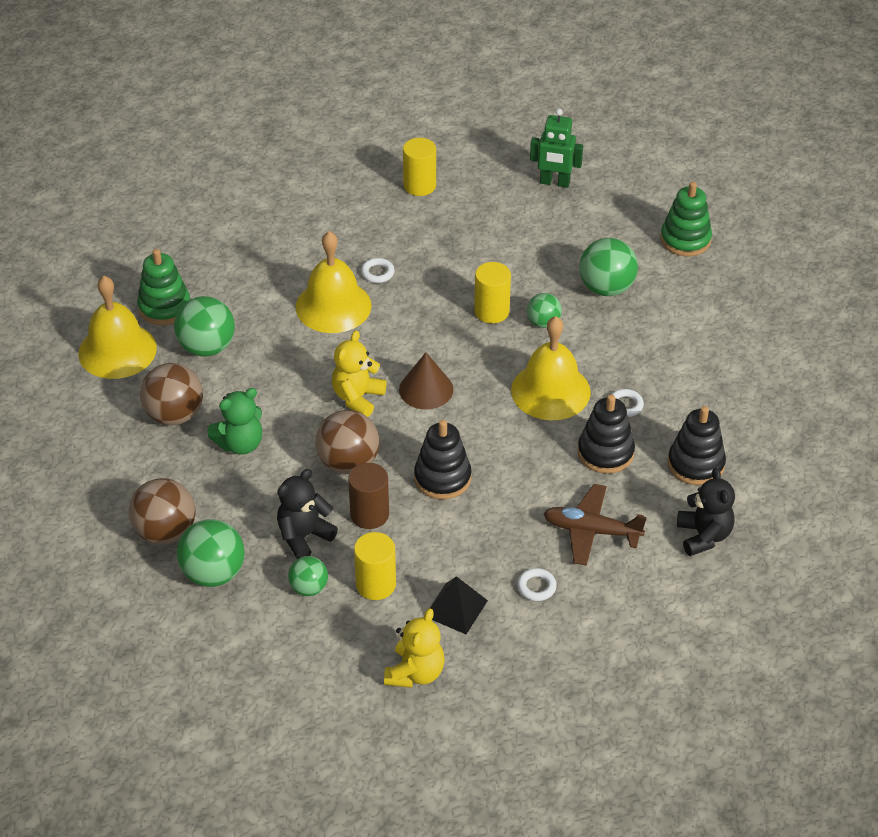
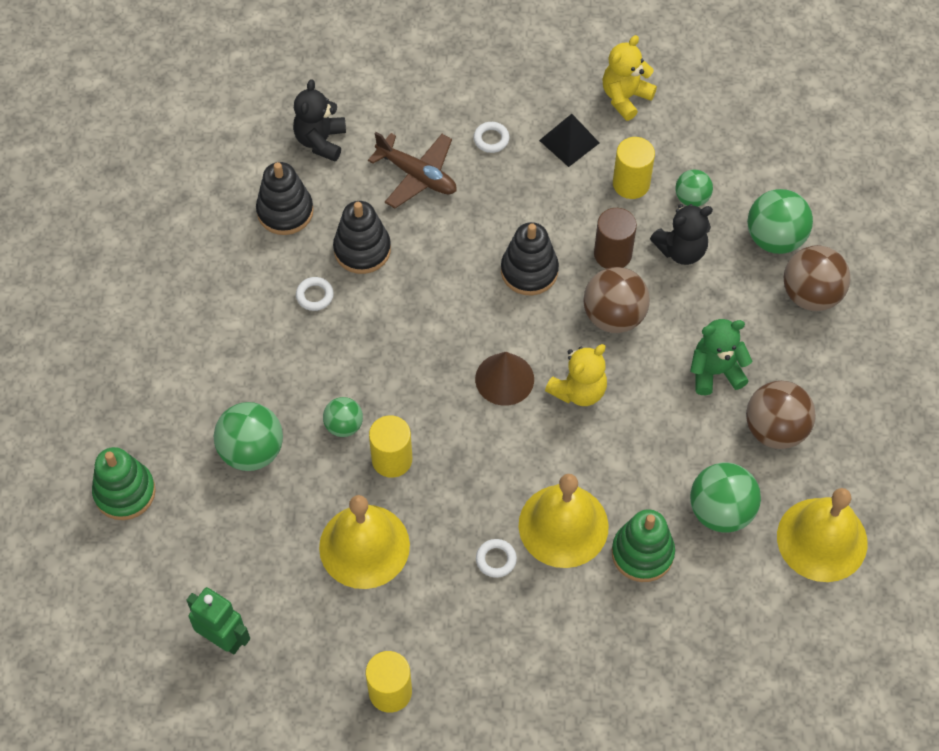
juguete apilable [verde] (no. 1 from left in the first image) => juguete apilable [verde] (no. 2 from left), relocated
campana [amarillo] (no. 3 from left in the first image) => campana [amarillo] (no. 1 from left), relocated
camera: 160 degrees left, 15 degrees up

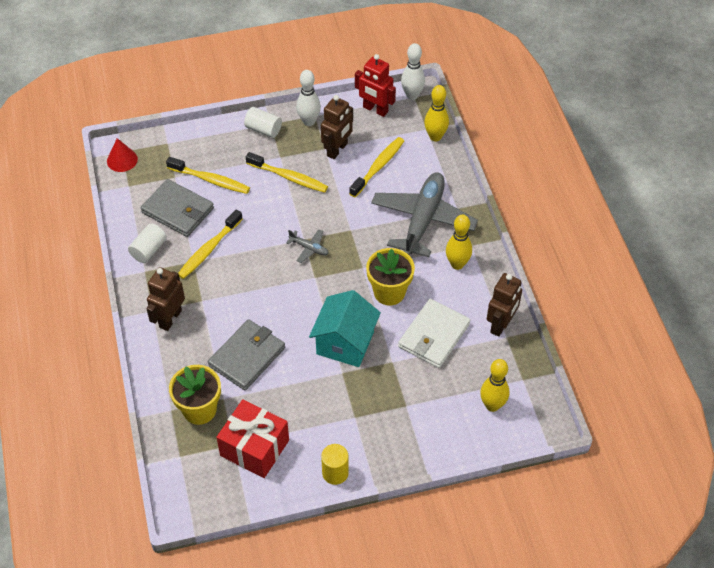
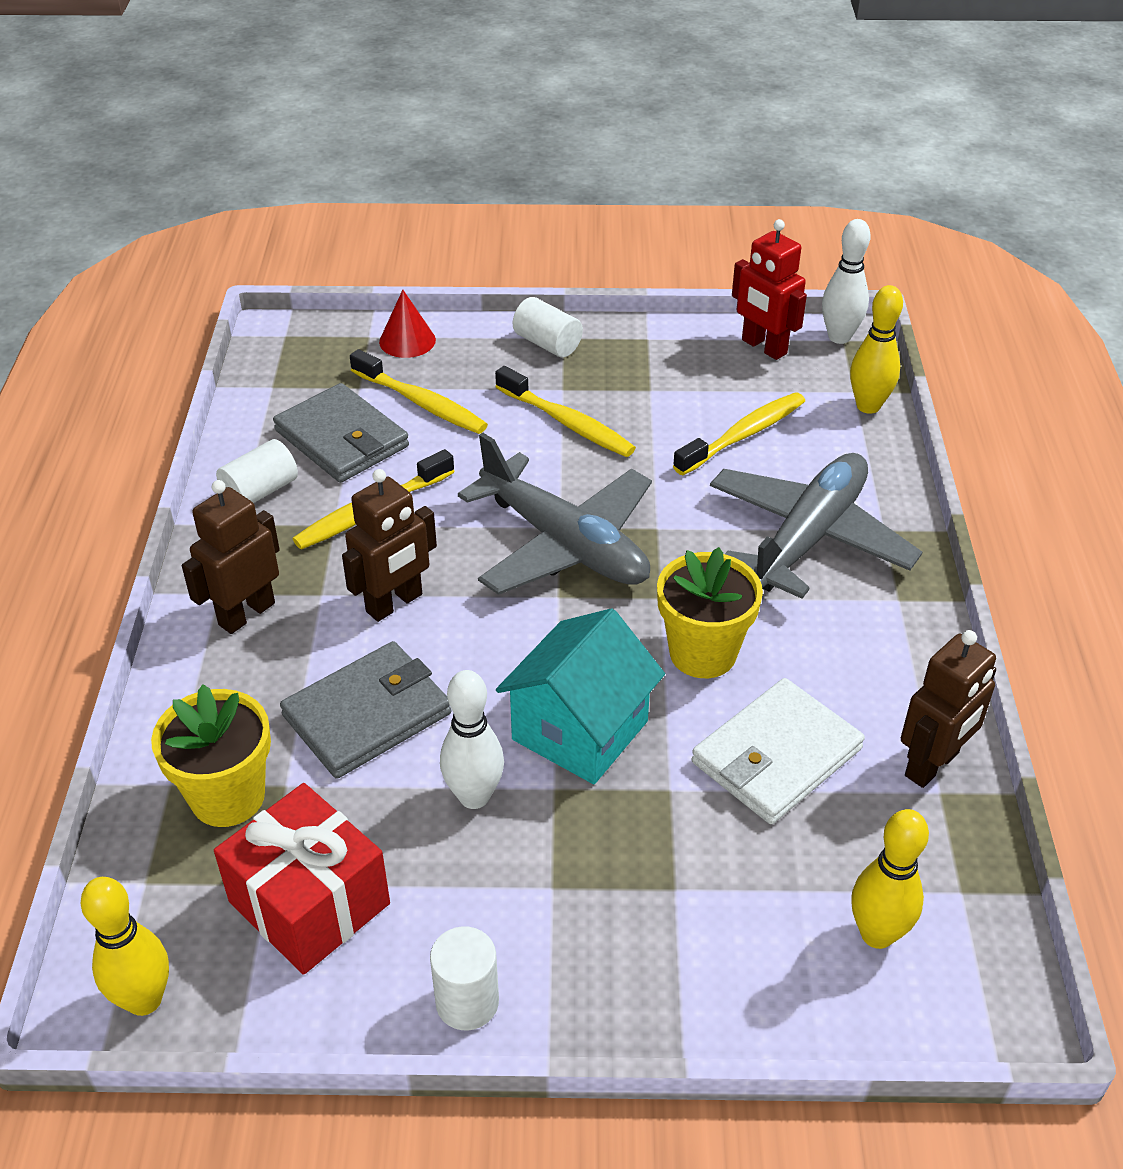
bolo [blanco] (no. 1 from left), relocated
robot [marrón] (no. 2 from left), relocated
cono [rojo], relocated
bolo [amarillo] (no. 2 from left in the first image) => bolo [amarillo] (no. 1 from left), relocated
avión [gris] (no. 1 from left), x2.43
cilindro [amarillo] => cilindro [blanco] (no. 2 from left)
camera: 15 degrees right, 10 degrees down

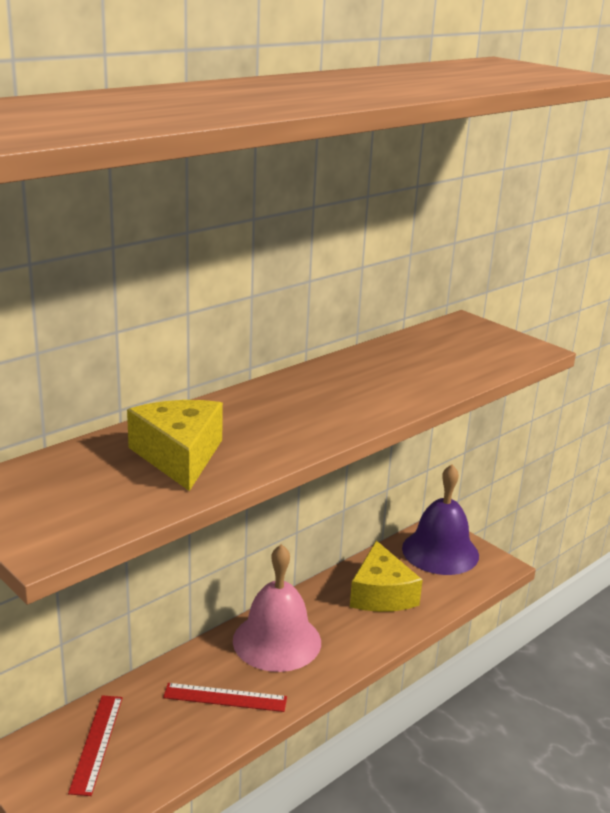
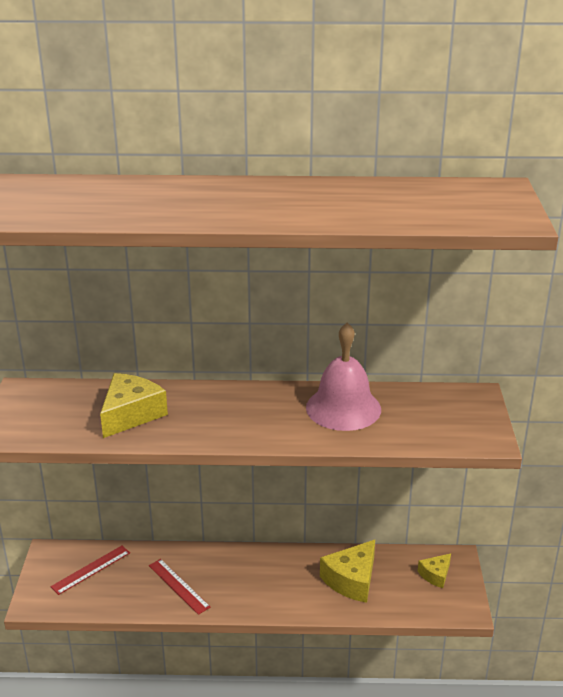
campana [morado] => queso [amarillo] (no. 3 from left)
campana [rosa], relocated
camera: 45 degrees right, 5 degrees up

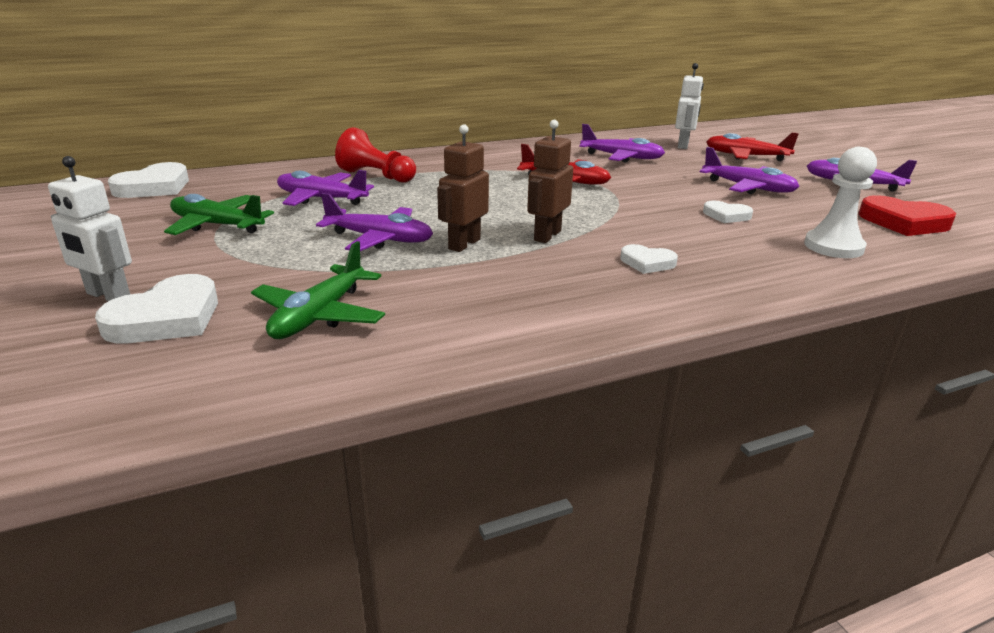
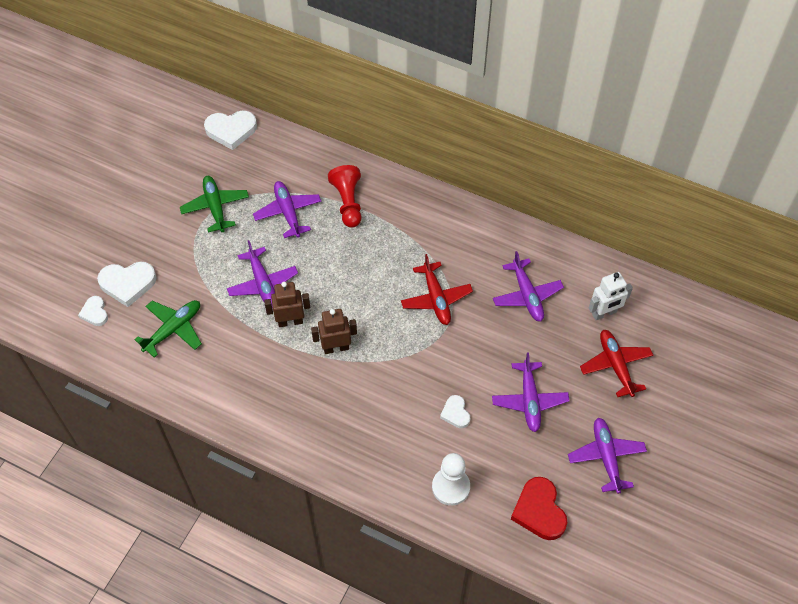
robot [blanco] (no. 1 from left) => nothing
avión [verde] (no. 2 from left in the first image) => avión [verde] (no. 1 from left), 150 degrees clockwise
corazón [blanco] (no. 3 from left in the first image) => corazón [blanco] (no. 1 from left), relocated
camera: 50 degrees right, 30 degrees up

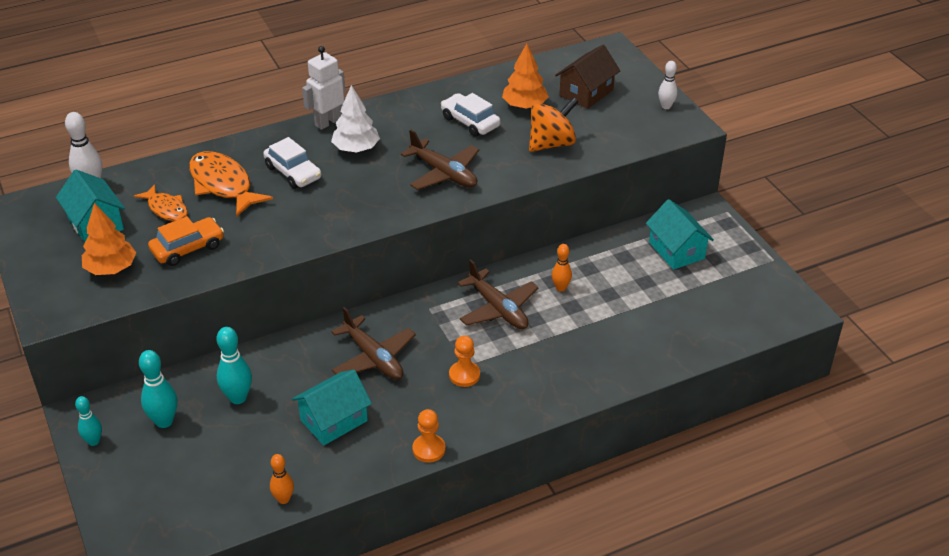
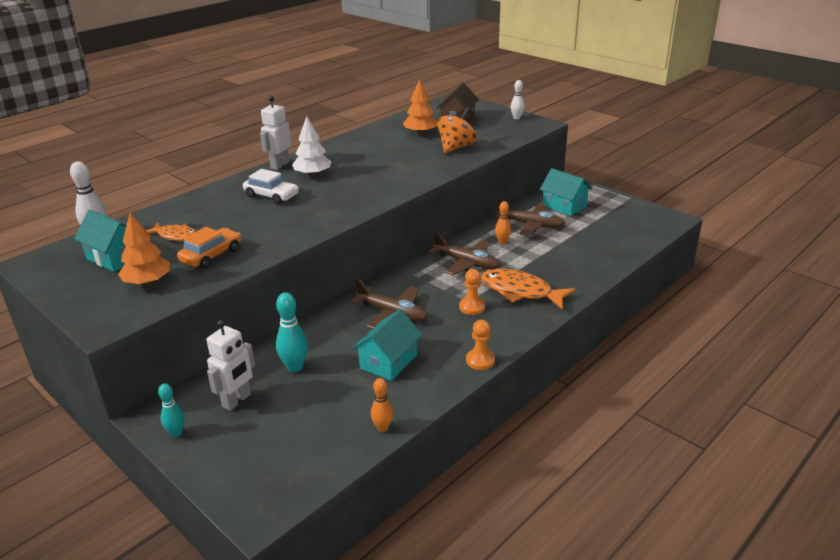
coche [blanco] (no. 2 from left) => nothing
avión [marrón] (no. 2 from left in the first image) => avión [marrón] (no. 3 from left), relocated
pez [naranja] (no. 2 from left), relocated
bolo [turquesa] (no. 2 from left) => robot [blanco] (no. 1 from left)
camera: 20 degrees left, 10 degrees down

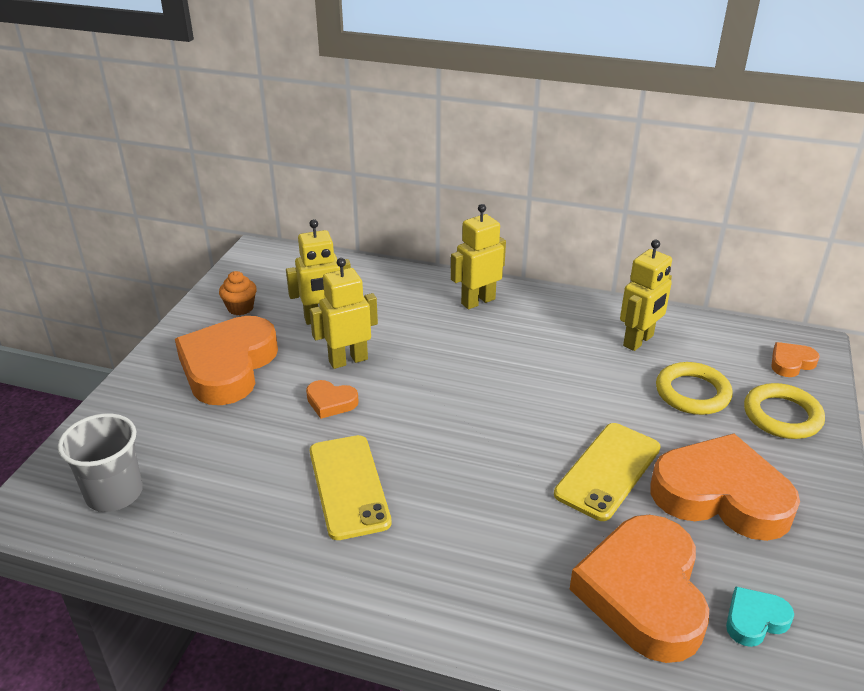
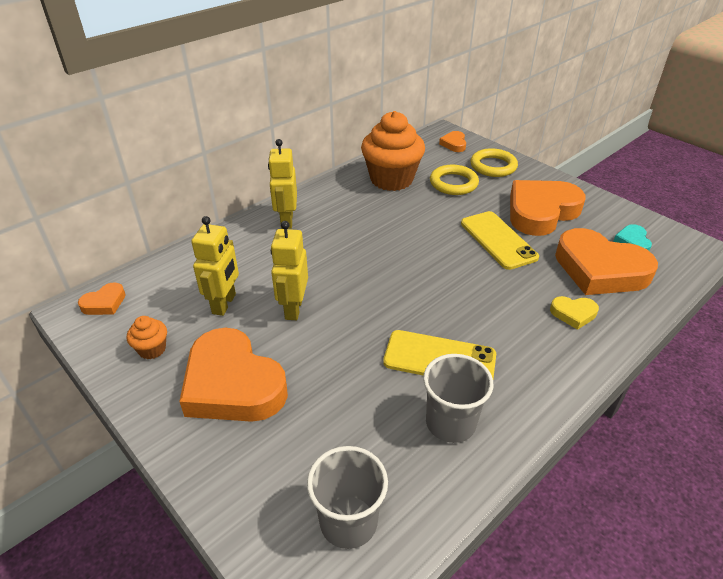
robot [amarillo] (no. 4 from left) => magdalena [naranja] (no. 2 from left)
corazón [naranja] (no. 2 from left in the first image) => corazón [naranja] (no. 1 from left), relocated
nothing => corazón [amarillo]
nothing => vaso [gris] (no. 2 from left)
camera: 60 degrees left, 5 degrees up

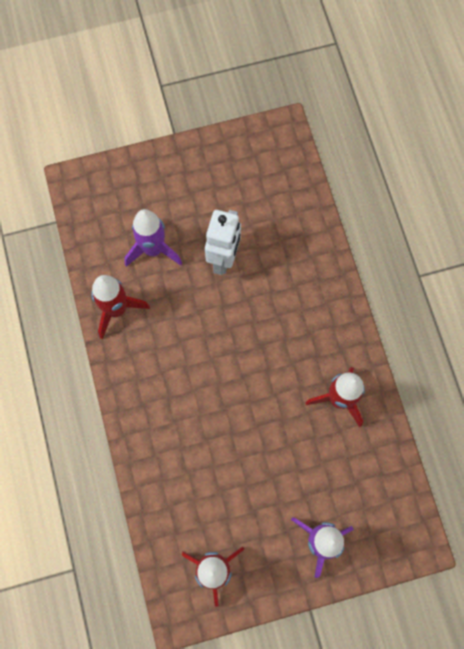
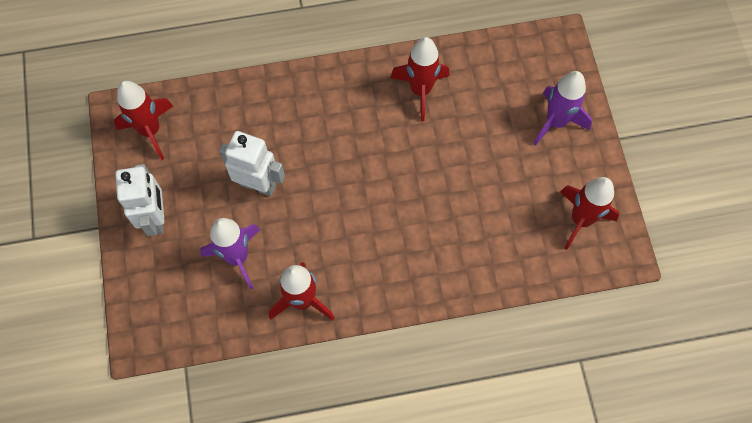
nothing => cohete [rojo] (no. 1 from left)
nothing => robot [blanco] (no. 1 from left)
camera: 85 degrees left, 5 degrees down

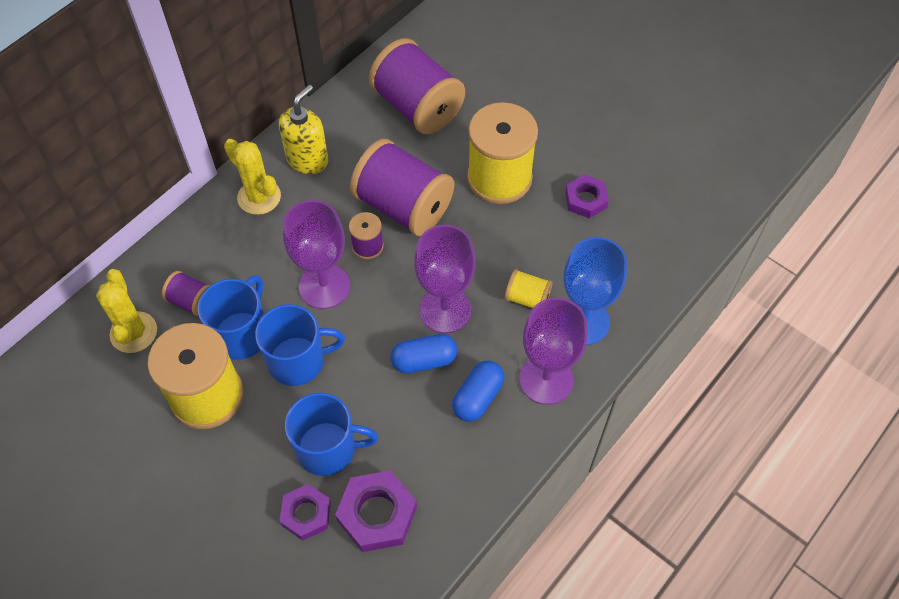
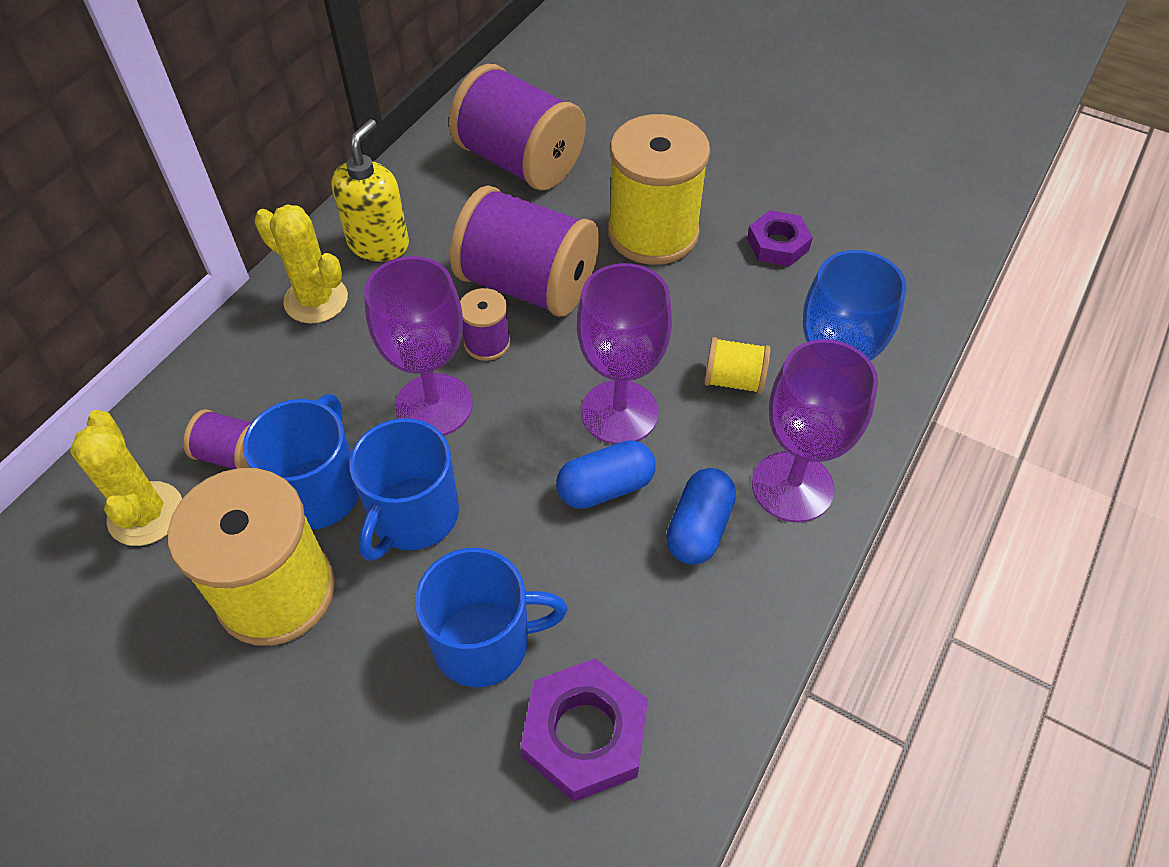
taza [azul] (no. 2 from left), 135 degrees clockwise
tuerca [morado] (no. 1 from left) => nothing
camera: 10 degrees left, 5 degrees down

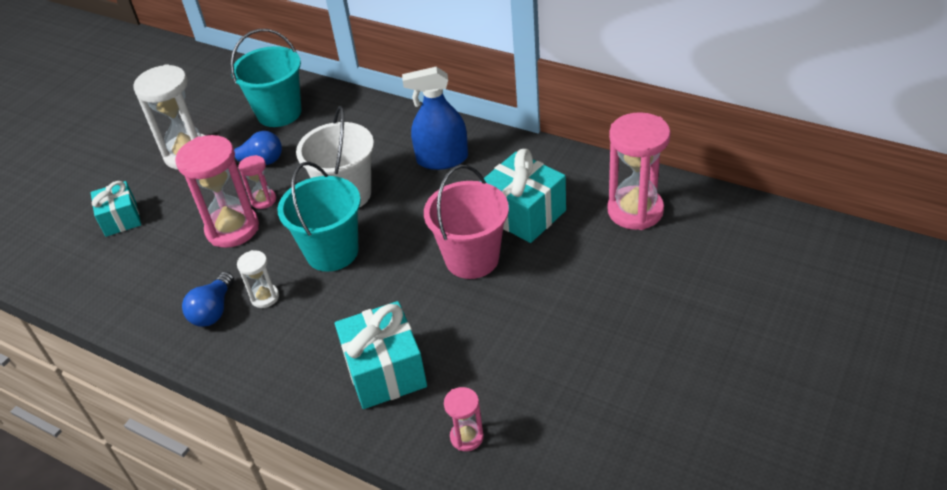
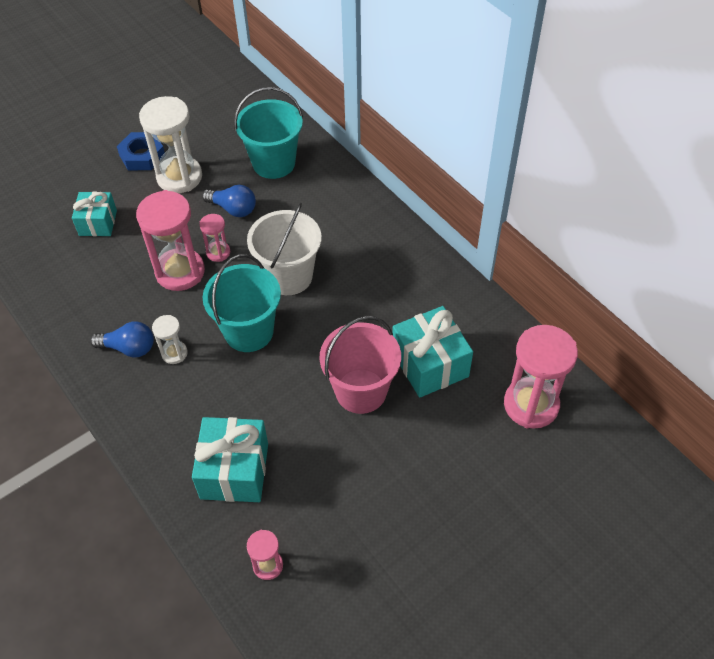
pulverizador [azul] => nothing
bombilla [azul] (no. 1 from left), 120 degrees counterclockwise
nothing => tuerca [azul]
camera: 20 degrees right, 10 degrees up

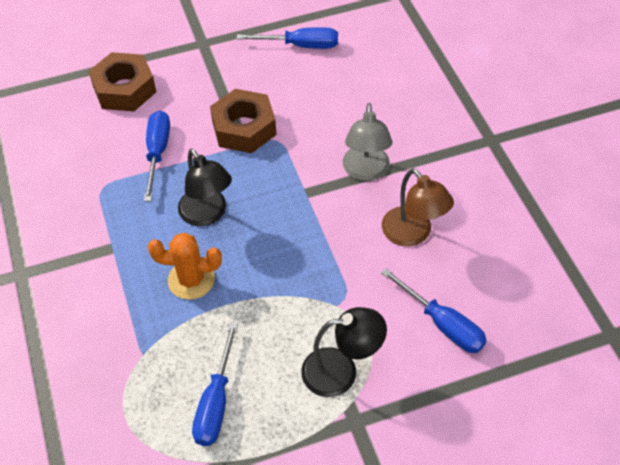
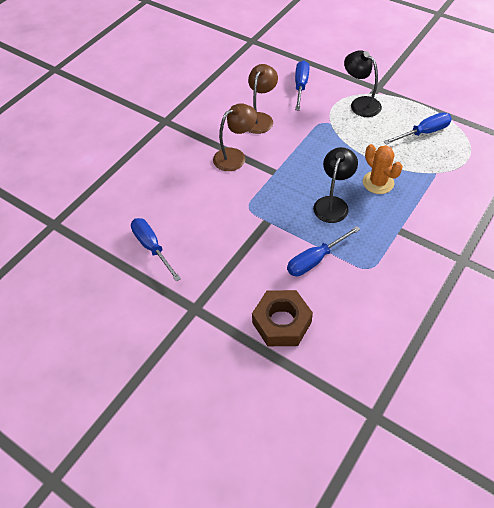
tuerca [marrón] (no. 2 from left) => nothing
lámpara [gris] => lámpara [marrón] (no. 1 from left)
camera: 125 degrees left, 0 degrees up

